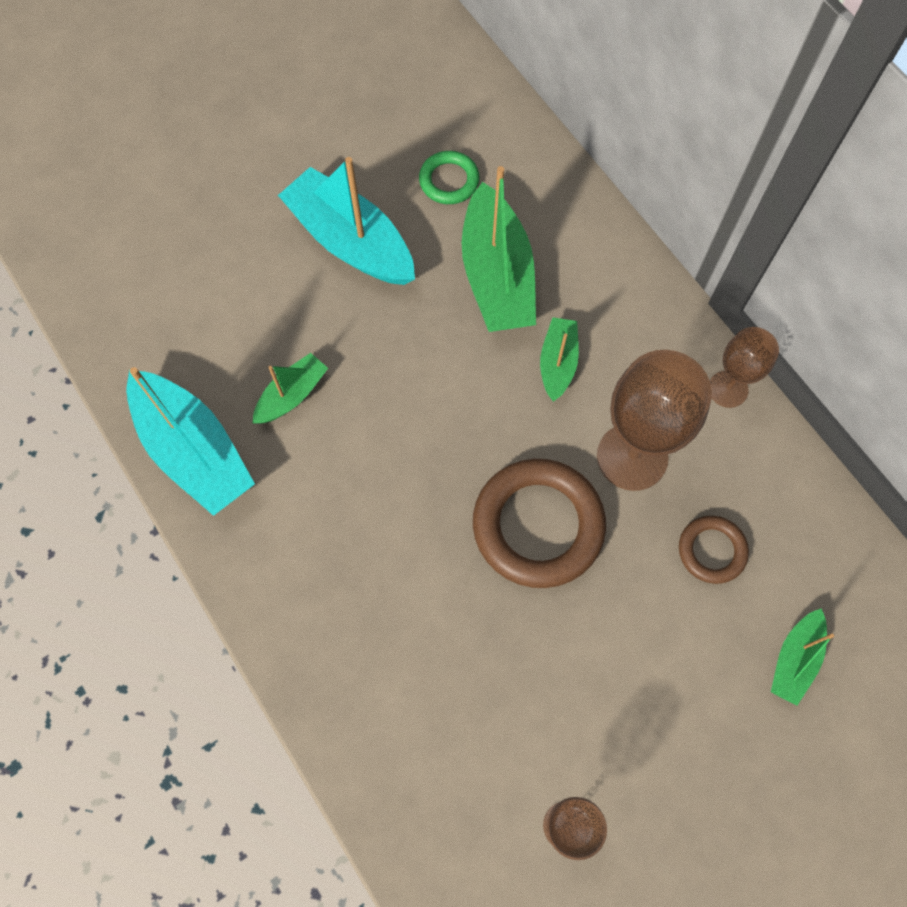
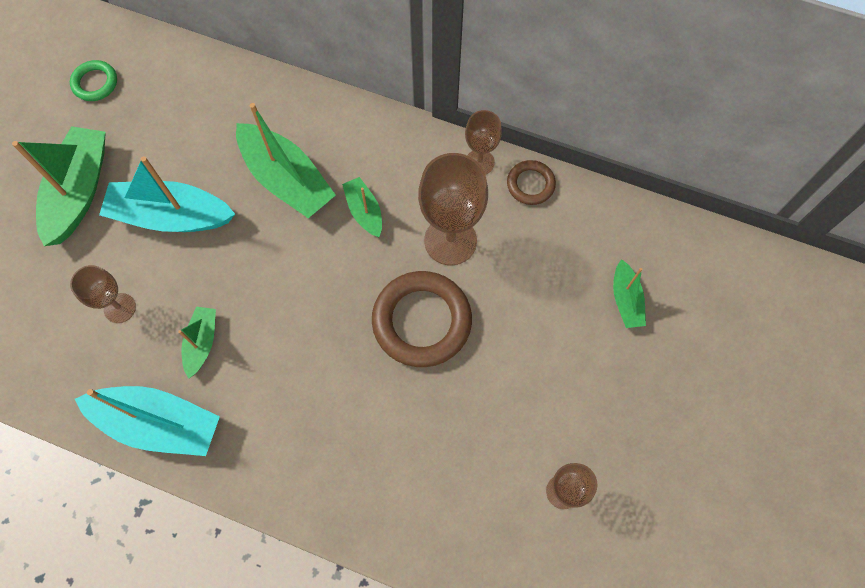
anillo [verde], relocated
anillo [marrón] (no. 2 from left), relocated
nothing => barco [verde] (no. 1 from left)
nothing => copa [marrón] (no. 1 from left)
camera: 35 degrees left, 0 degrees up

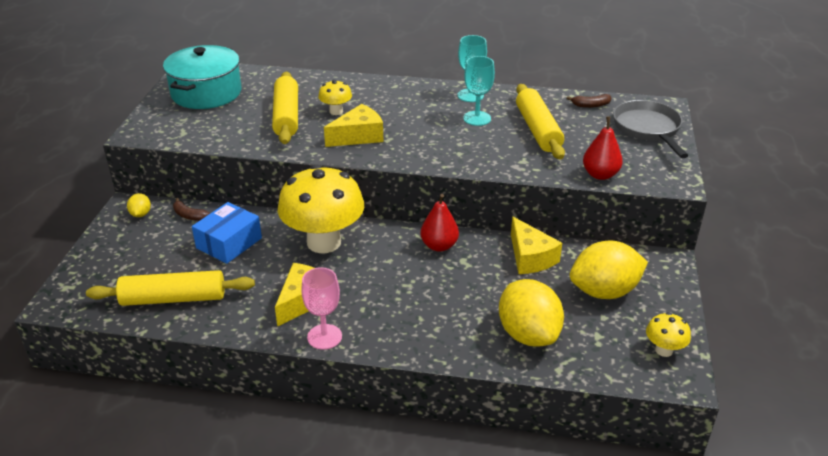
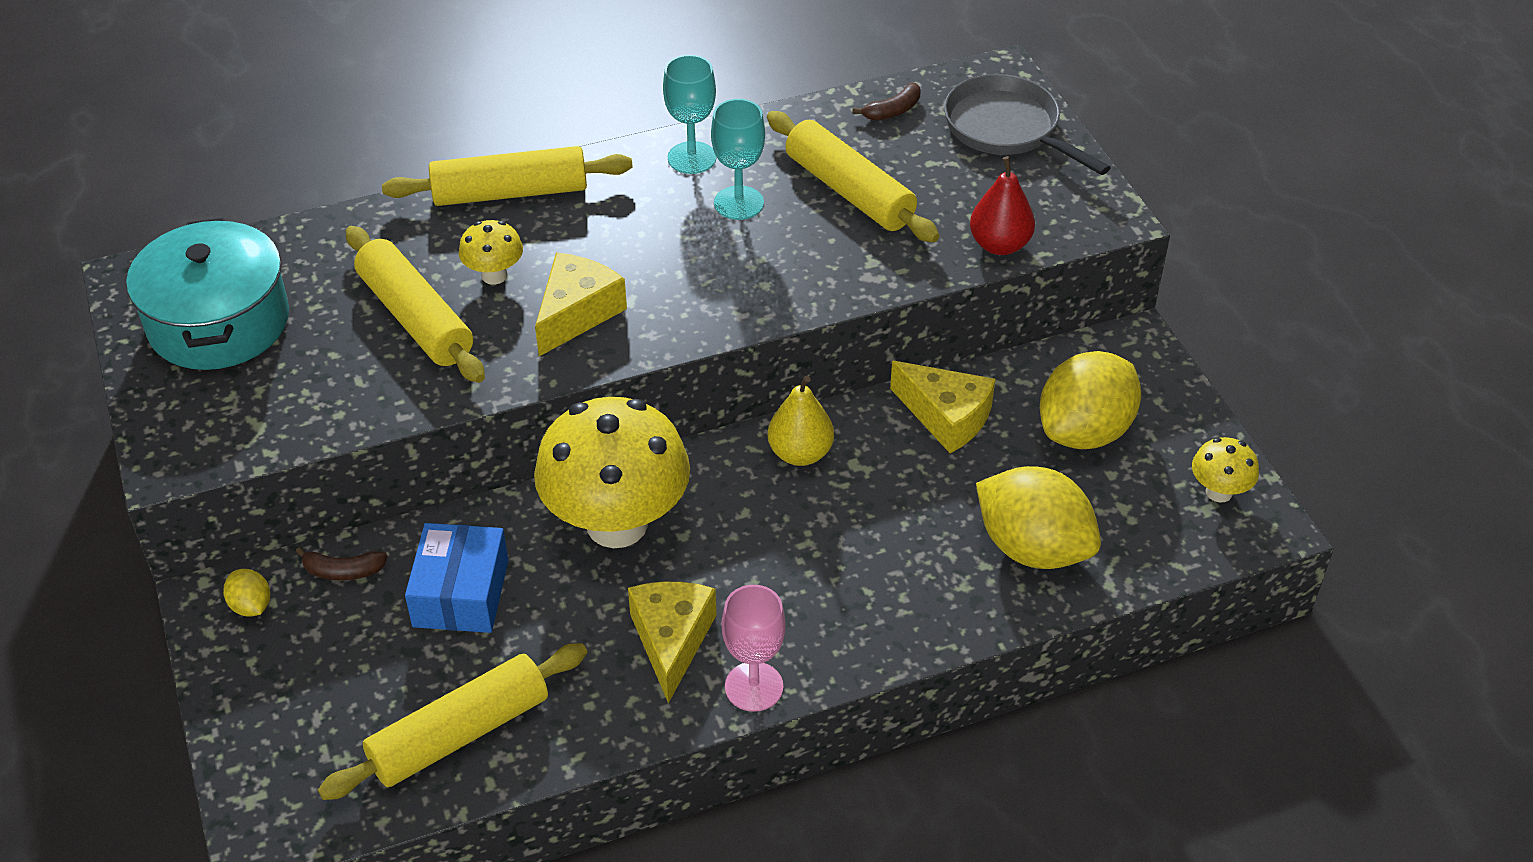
pera [rojo] (no. 1 from left) => pera [amarillo]
nothing => rodillo [amarillo] (no. 3 from left)
camera: 30 degrees left, 10 degrees up

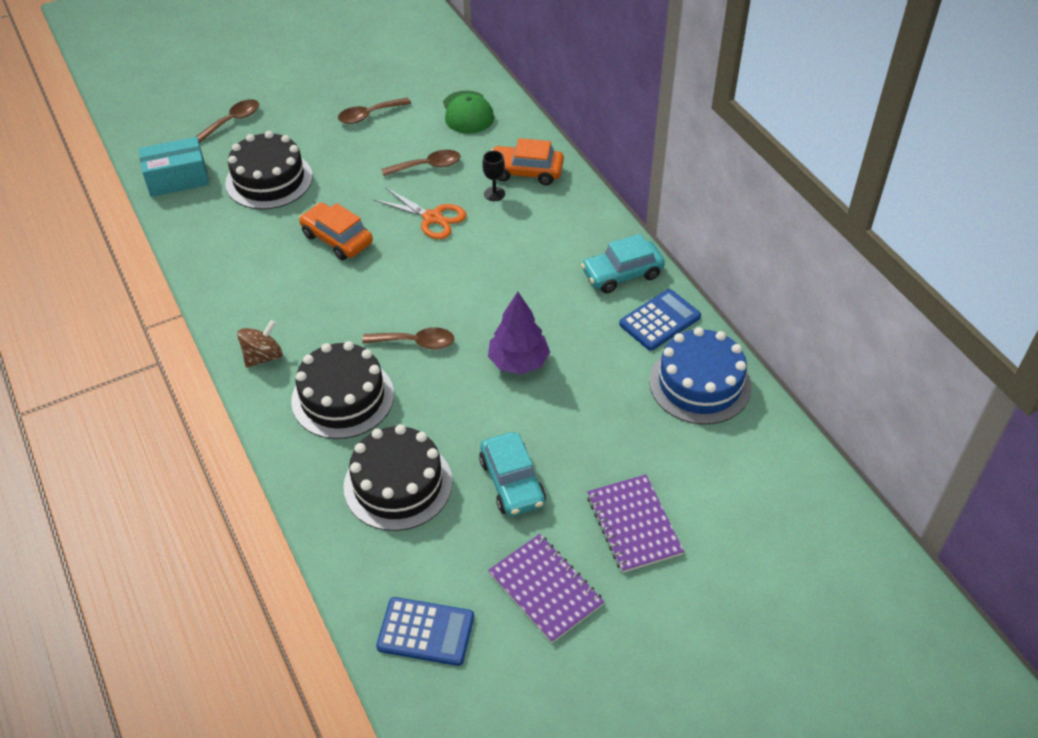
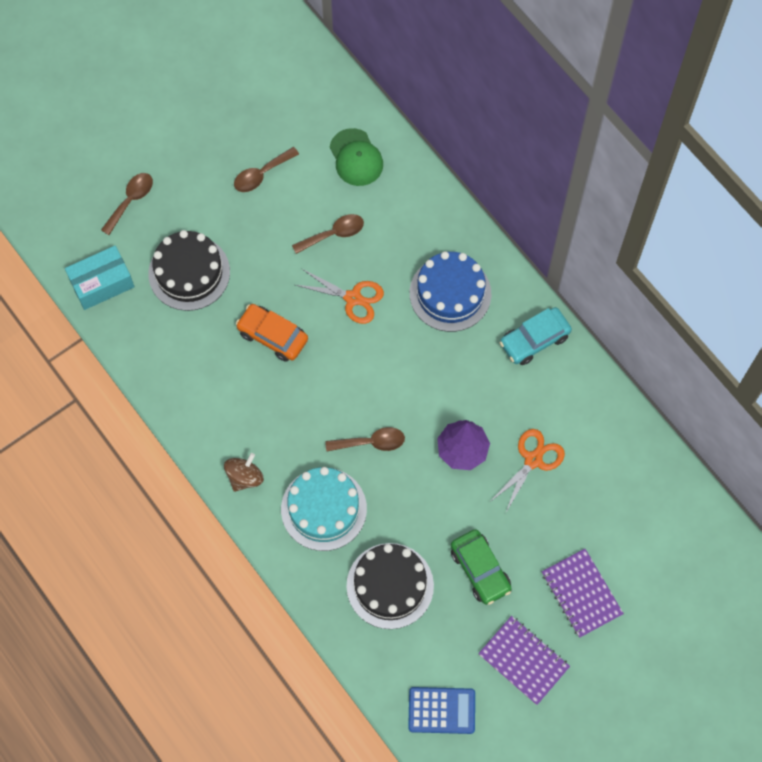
coche [naranja] (no. 2 from left) => nothing
copa [negro] => nothing
calculadora [azul] (no. 2 from left) => nothing
tarta [azul], relocated
tarta [negro] (no. 2 from left) => tarta [turquesa]
coche [turquesa] (no. 1 from left) => coche [verde]
nothing => tijeras [naranja] (no. 2 from left)
camera: 10 degrees left, 20 degrees up

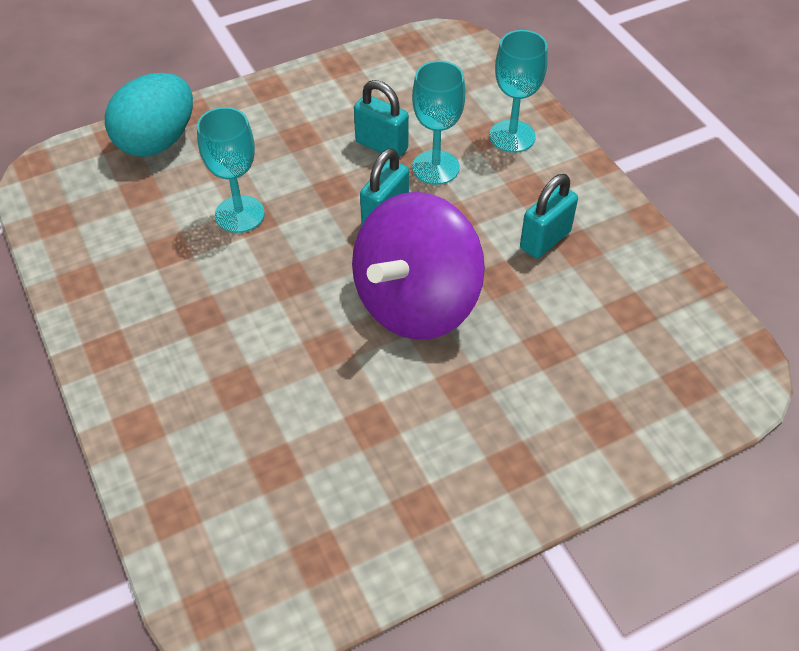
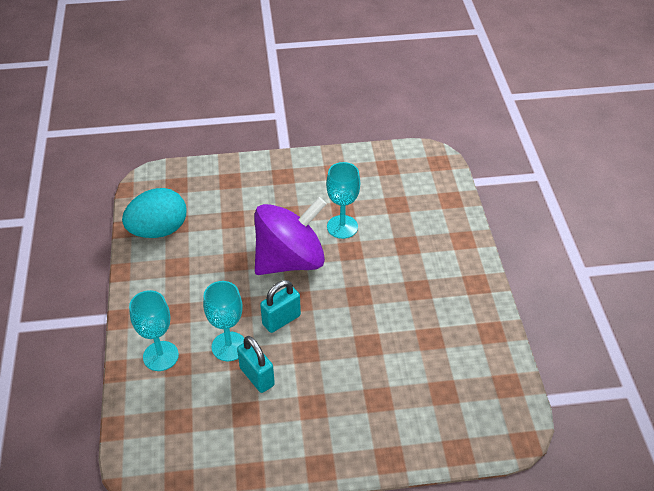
huevo [turquesa], relocated
copa [turquesa] (no. 1 from left in the first image) => copa [turquesa] (no. 3 from left), relocated
candado [turquesa] (no. 3 from left) => nothing
camera: 160 degrees left, 5 degrees down

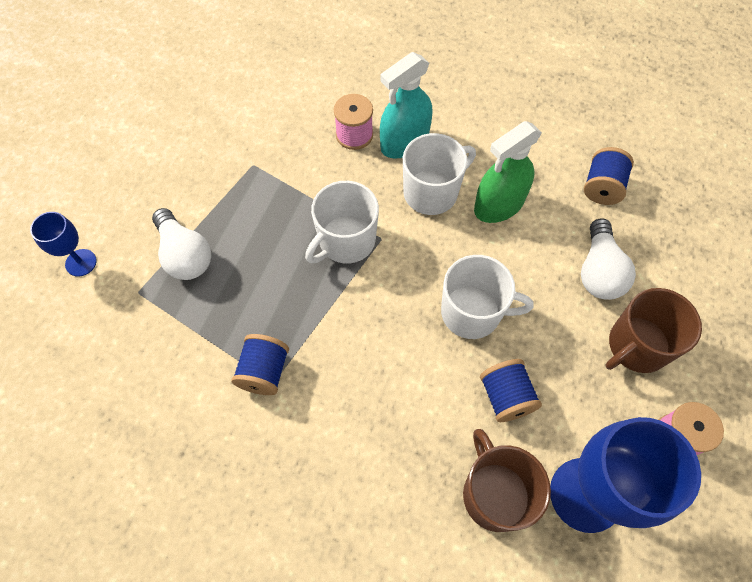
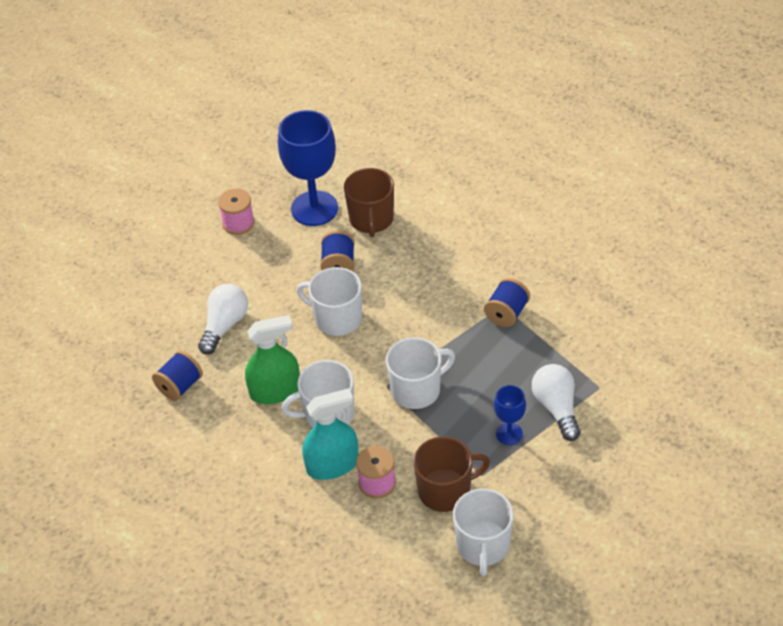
copa [azul] (no. 1 from left in the first image) => copa [azul] (no. 2 from left), relocated
taza [marrón] (no. 2 from left), relocated
nothing => taza [blanco] (no. 4 from left)
camera: 160 degrees left, 15 degrees down

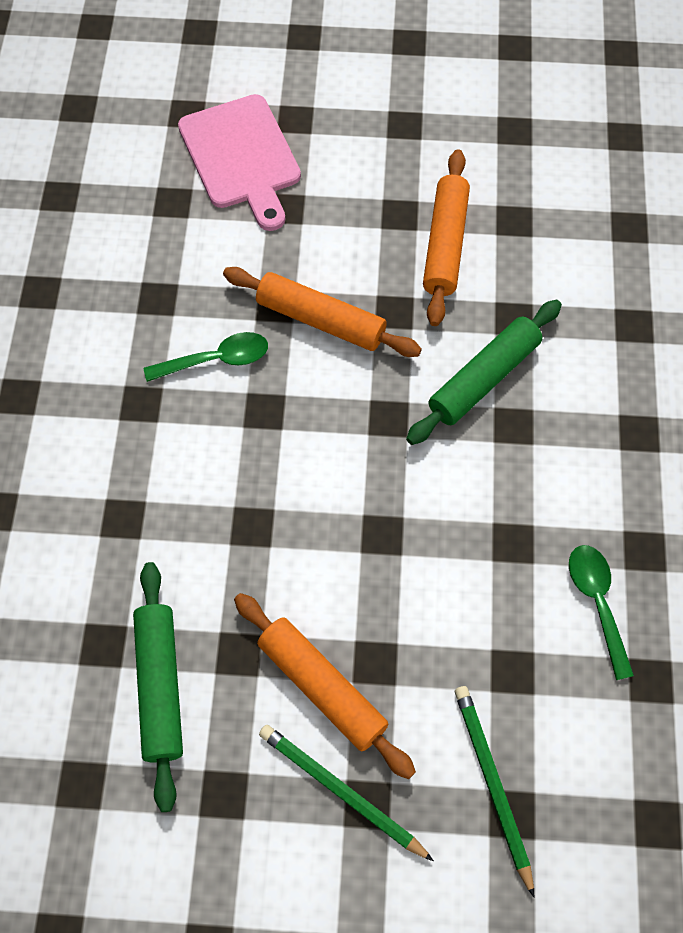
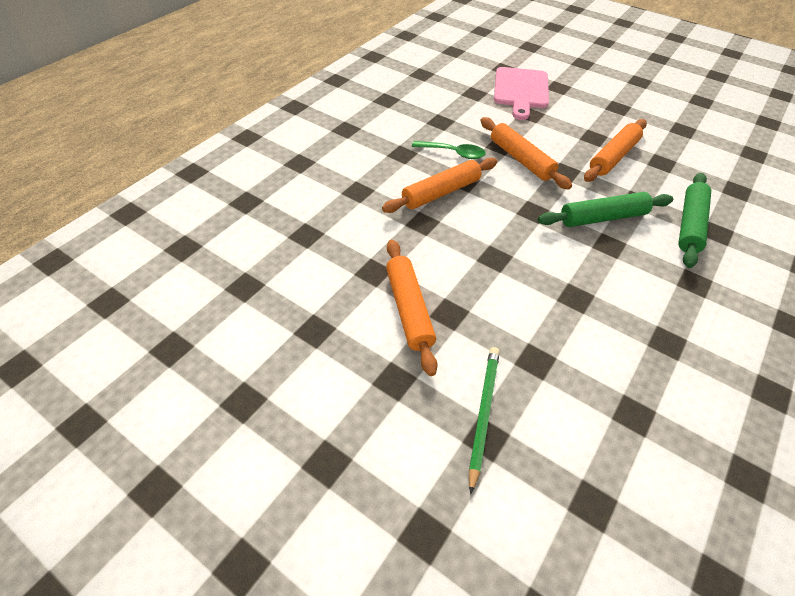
cuchara [verde] (no. 2 from left) => nothing
rodillo [verde] (no. 1 from left in the first image) => rodillo [verde] (no. 2 from left), relocated
lápiz [verde] (no. 1 from left) => nothing
nothing => rodillo [naranja] (no. 2 from left)
camera: 30 degrees right, 15 degrees down

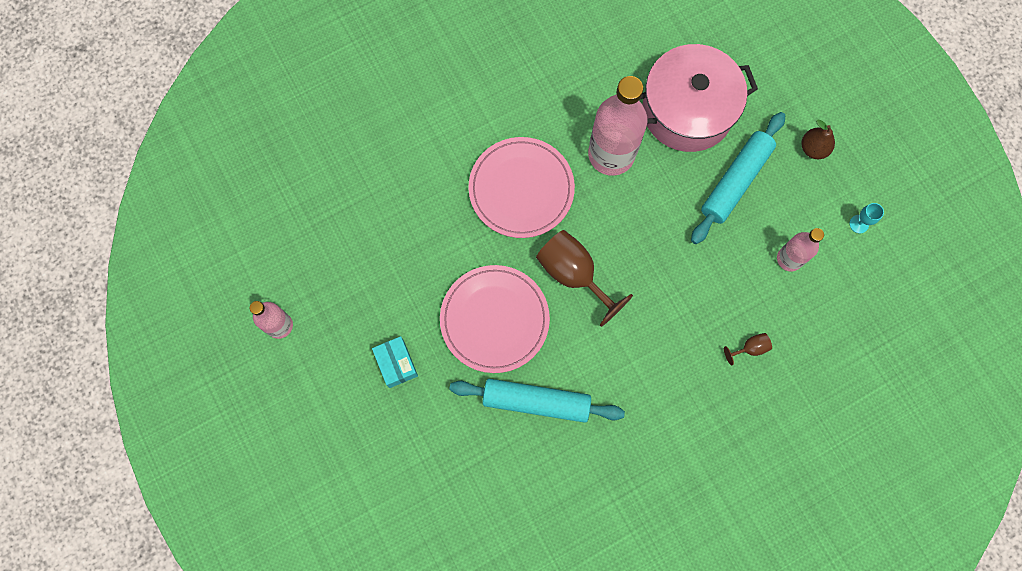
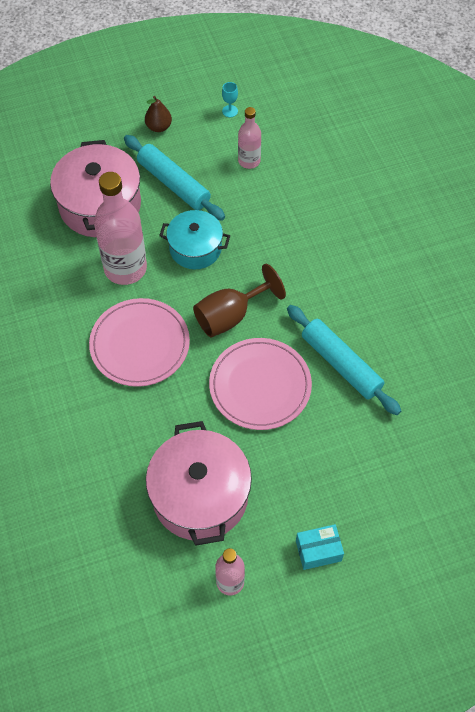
copa [marrón] (no. 2 from left) => nothing
caja [turquesa], relocated
rodillo [turquesa] (no. 1 from left in the first image) => rodillo [turquesa] (no. 2 from left), 60 degrees counterclockwise
nothing => olla [turquesa]
nothing => olla [rosa] (no. 2 from left)
camera: 80 degrees left, 15 degrees down

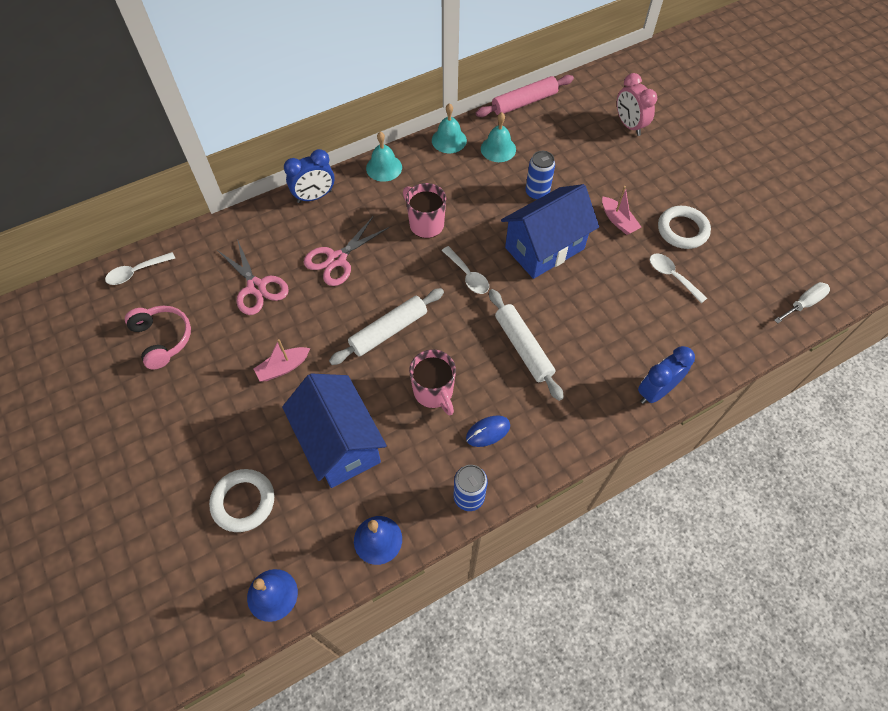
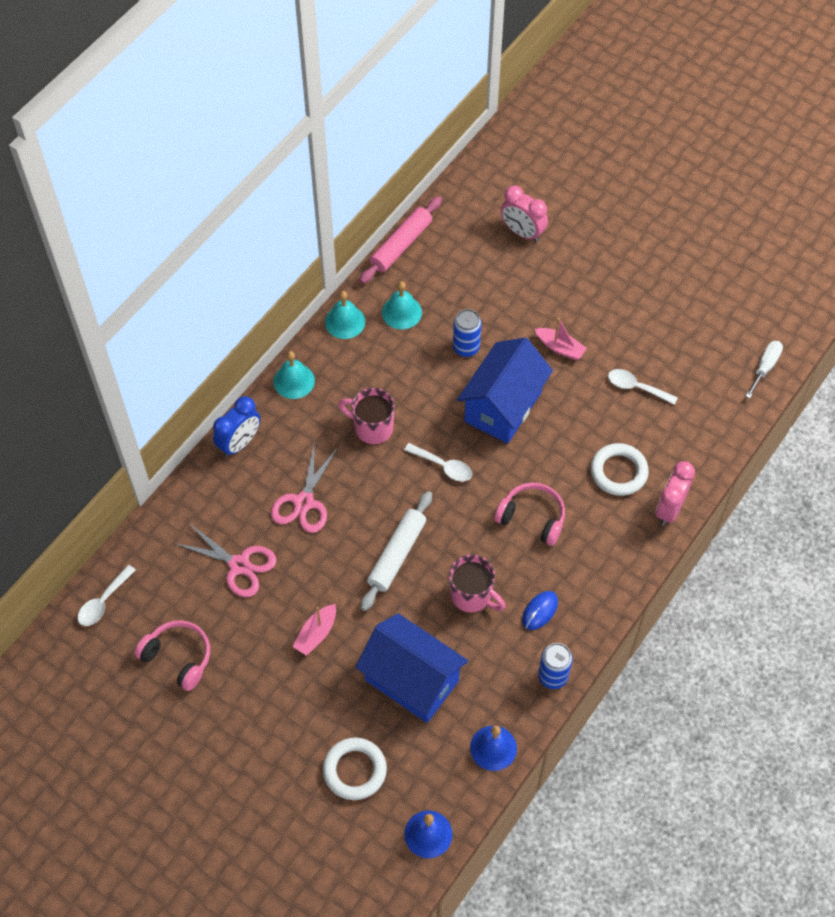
anillo [blanco] (no. 2 from left), relocated
rodillo [blanco] (no. 2 from left) => auriculares [rosa] (no. 2 from left)
despertador [azul] (no. 2 from left) => despertador [rosa] (no. 2 from left)
camera: 25 degrees left, 0 degrees up

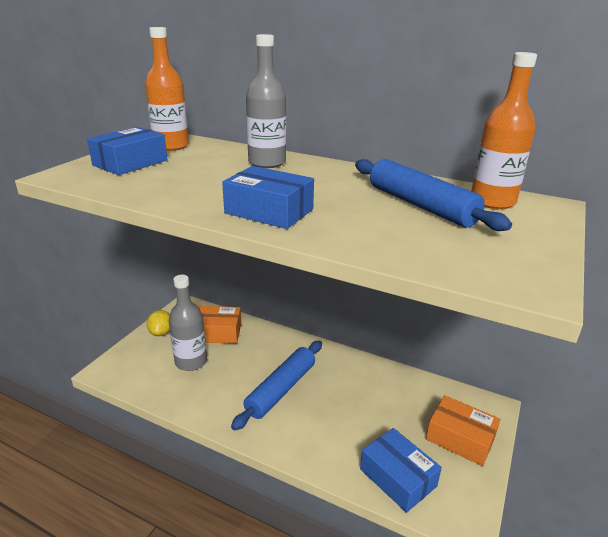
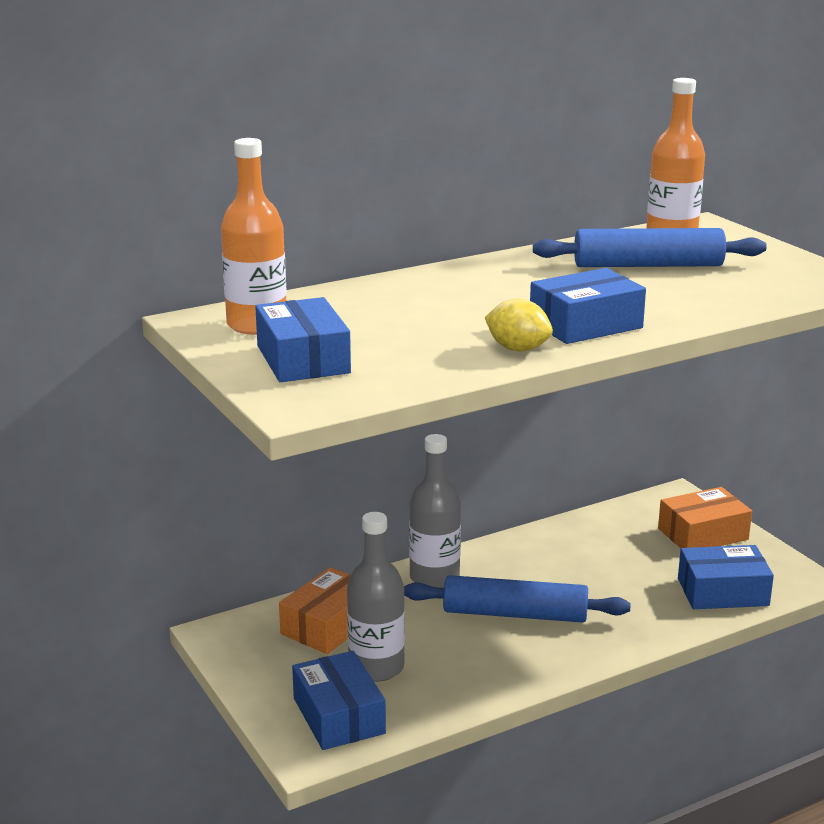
botella [gris] (no. 2 from left), relocated
limón [amarillo], relocated
rodillo [azul] (no. 1 from left), 60 degrees counterclockwise
nothing => caja [azul] (no. 2 from left)
camera: 55 degrees left, 5 degrees down

